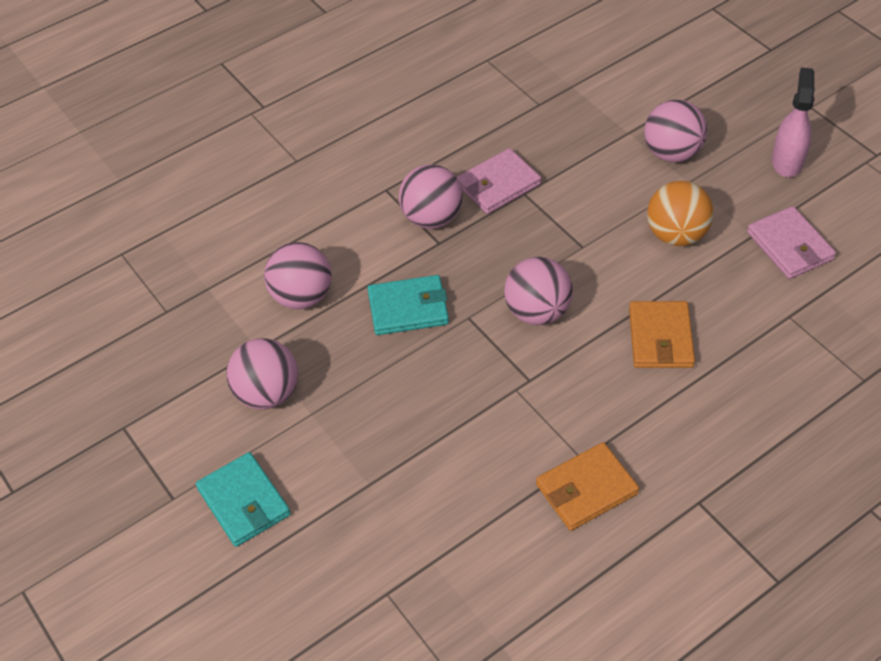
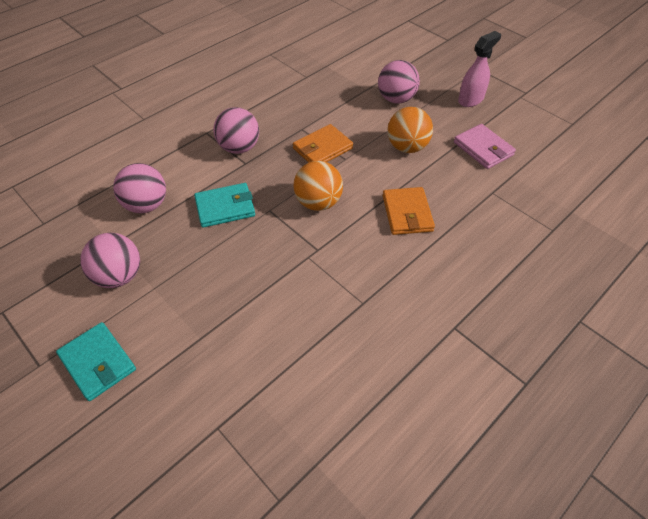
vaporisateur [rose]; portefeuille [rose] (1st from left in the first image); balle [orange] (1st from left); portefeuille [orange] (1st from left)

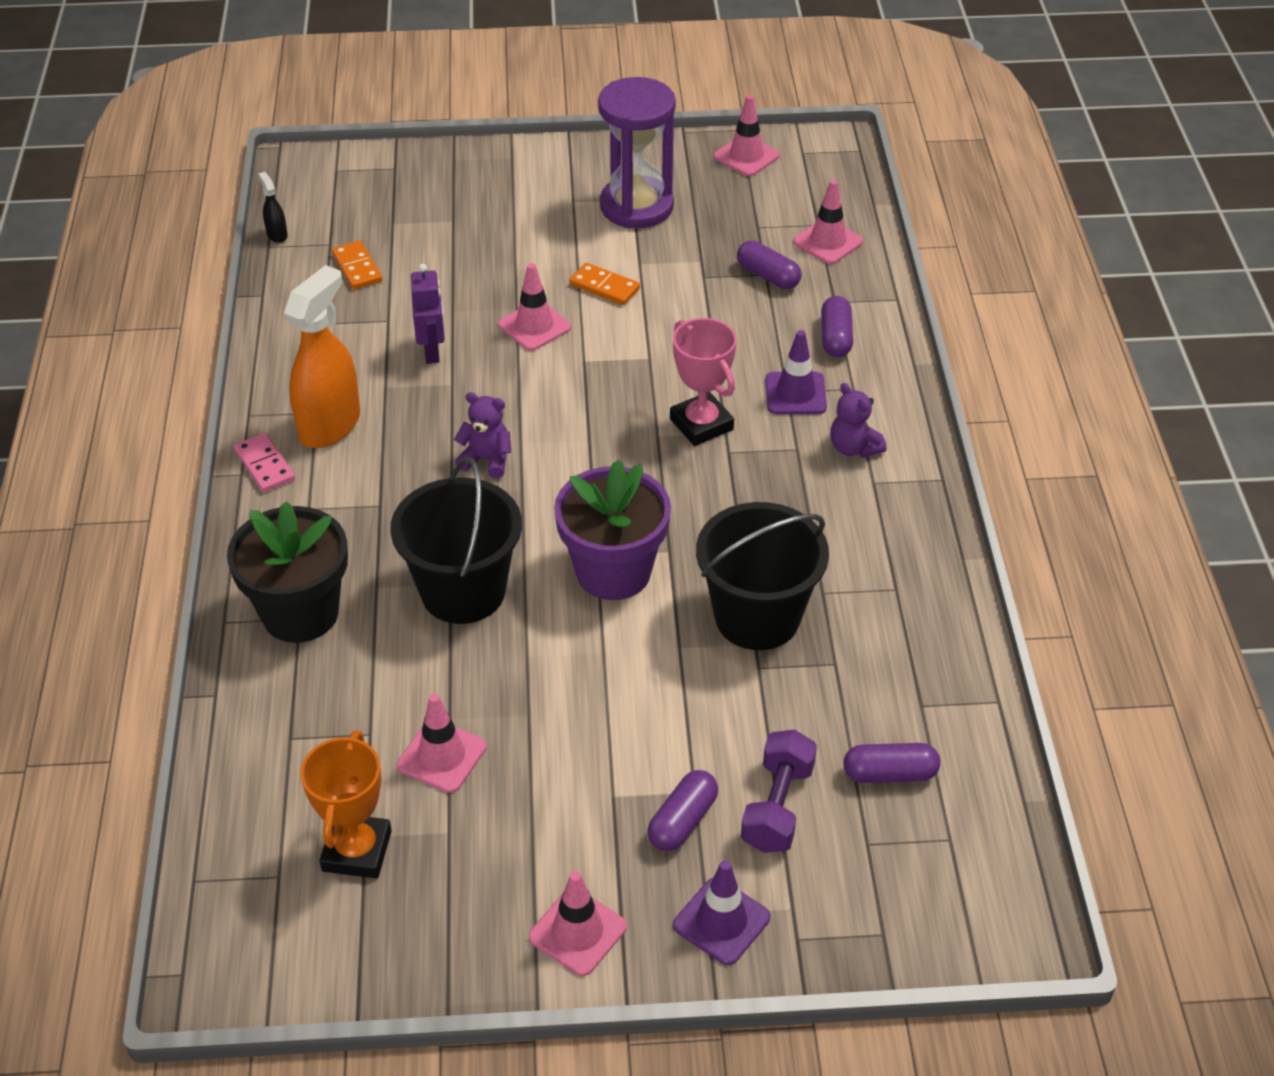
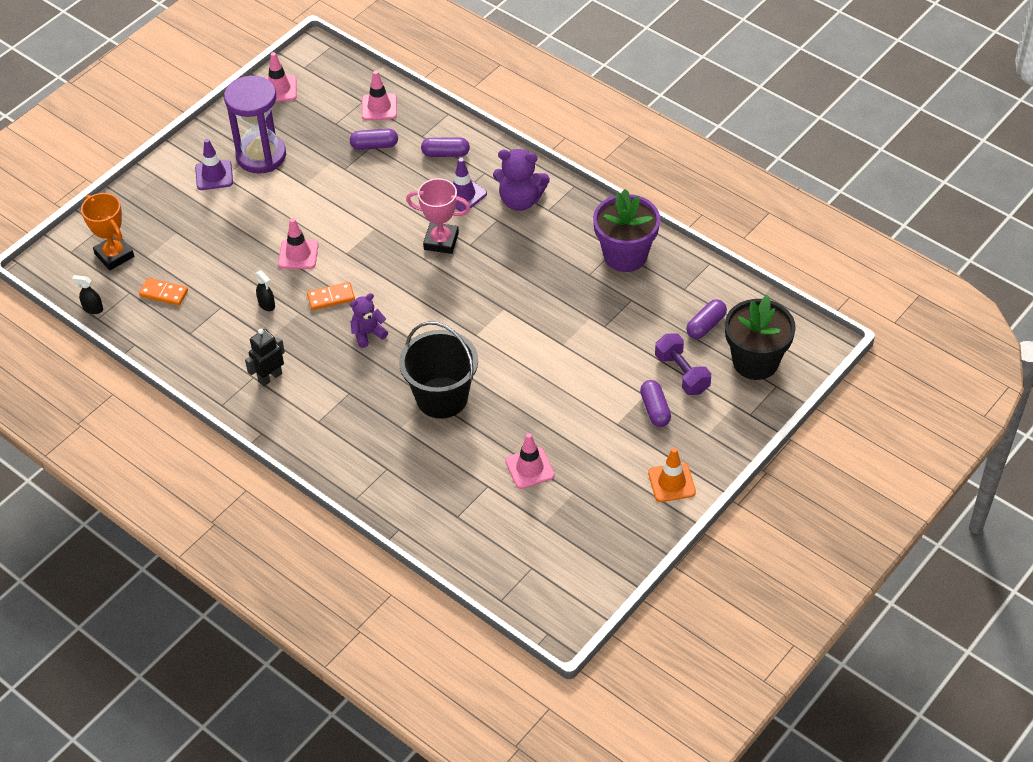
domino [orange] (2nd from left); vaporisateur [noir] (2nd from left); robot [noir]; gélule [violet] (2nd from left); ours en peluche [violet] (2nd from left); domino [rose]; pot de fleurs [violet]; pot de fleurs [noir]; seau [noir] (2nd from left in the first image); trophée [orange]; cône de chantier [violet] (1st from left); cône de chantier [orange]

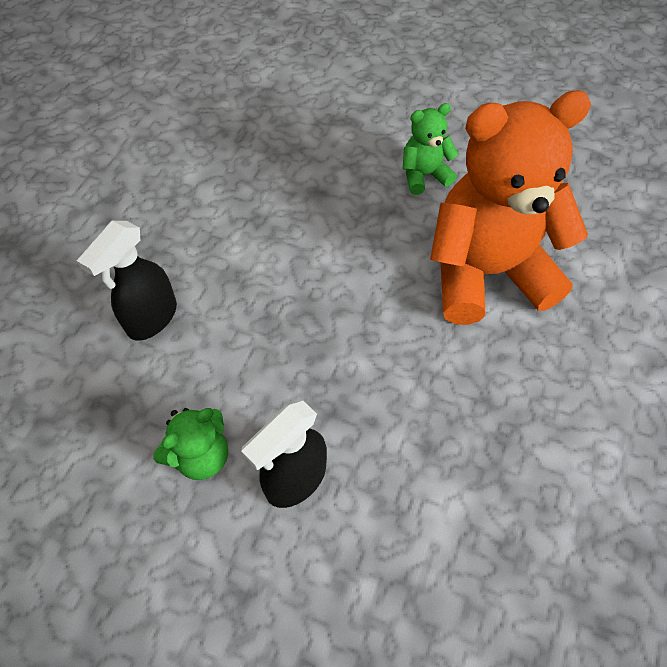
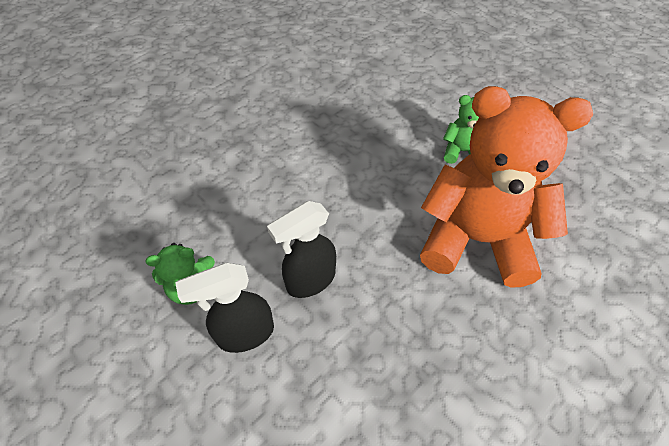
vaporisateur [noir] (2nd from left)

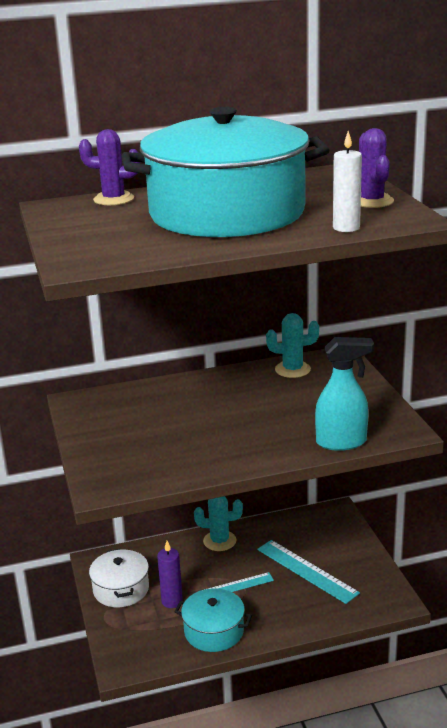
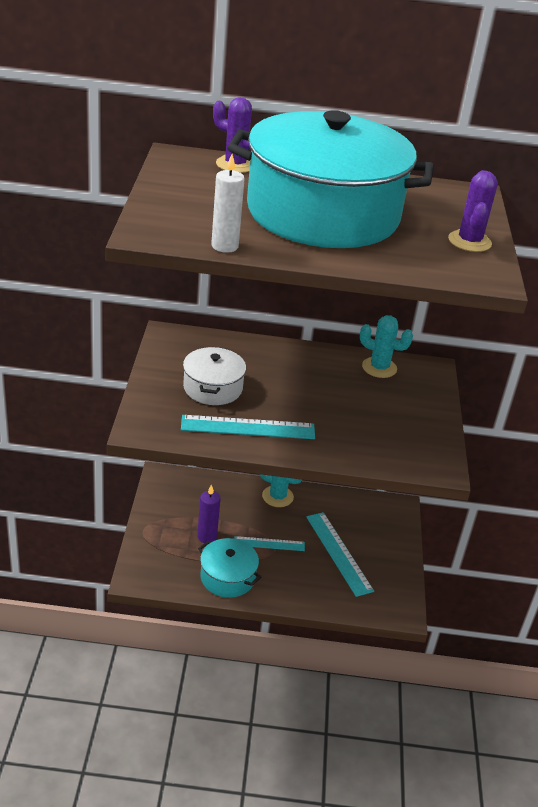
bougie [blanc]; vaporisateur [turquoise]; marmite [blanc]; règle [turquoise] (1st from left)

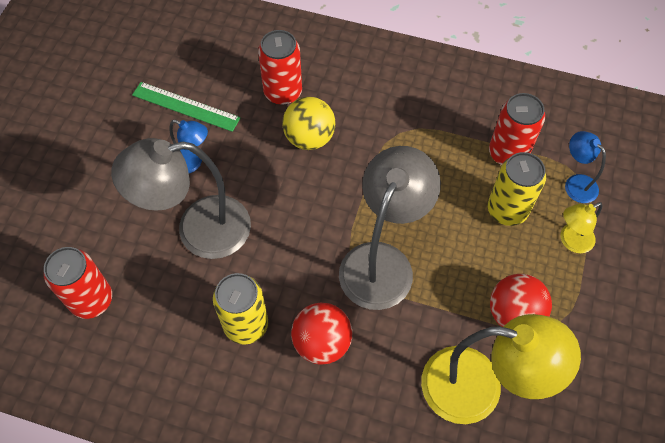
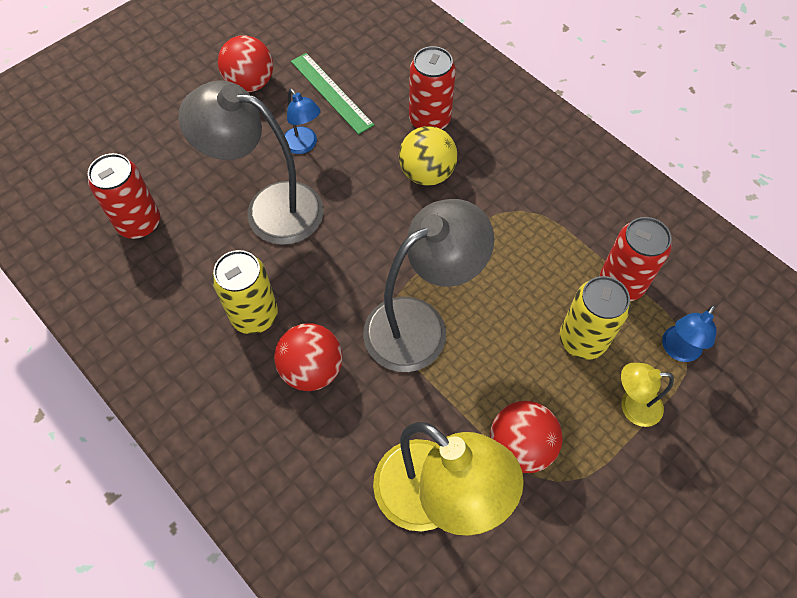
lampe [bleu] (2nd from left); balle [rouge] (1st from left)

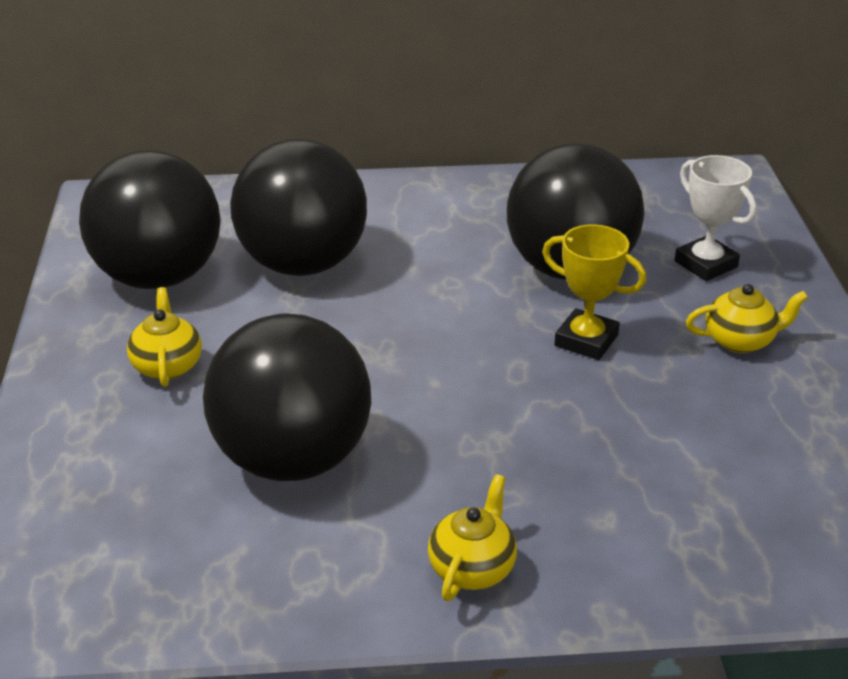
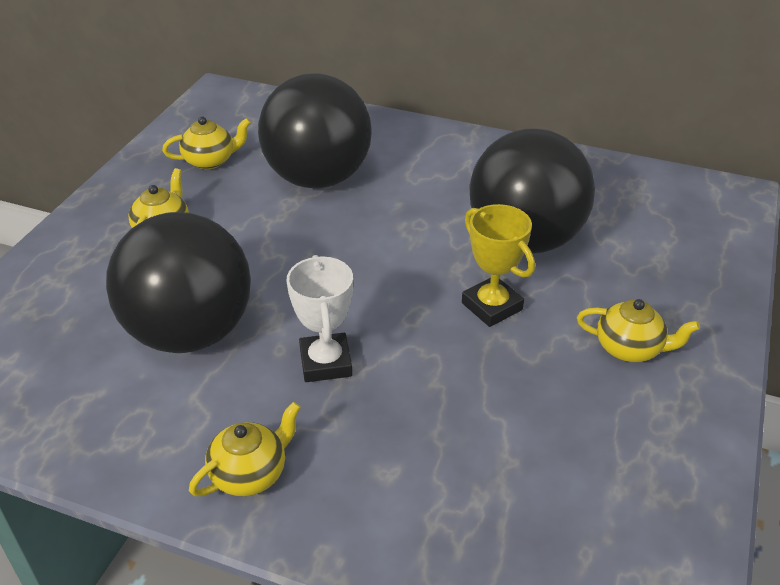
théière [jaune] (2nd from left); trophée [blanc]

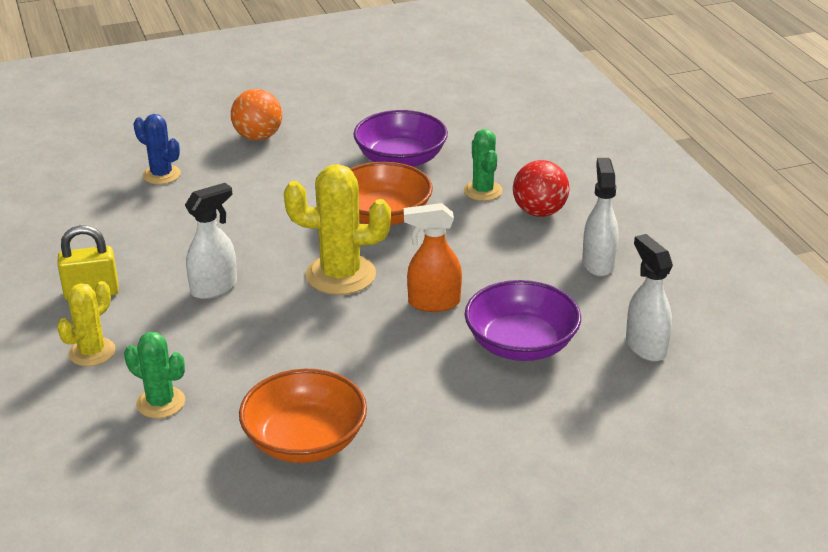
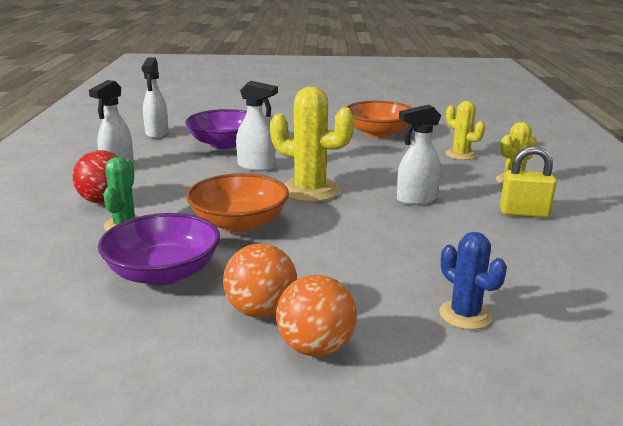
vaporisateur [blanc] (3rd from left); cactus [jaune] (2nd from left); balle [orange] (1st from left)

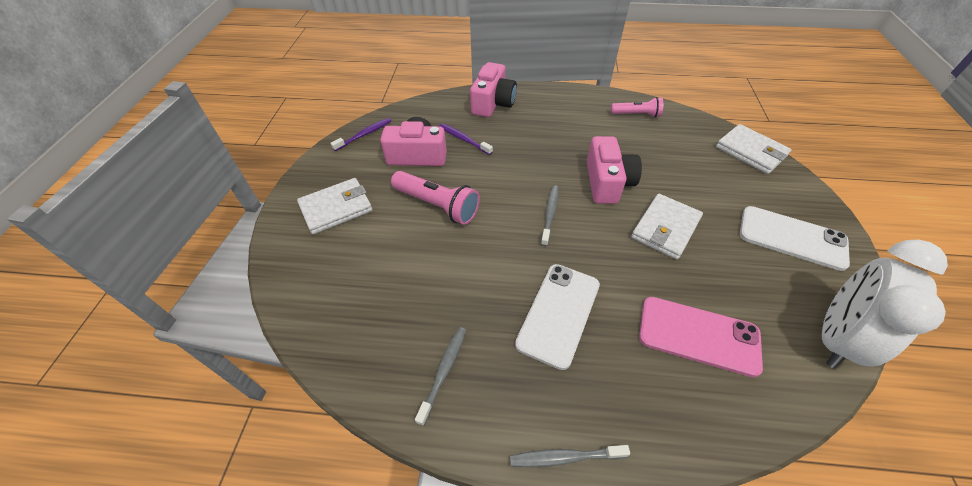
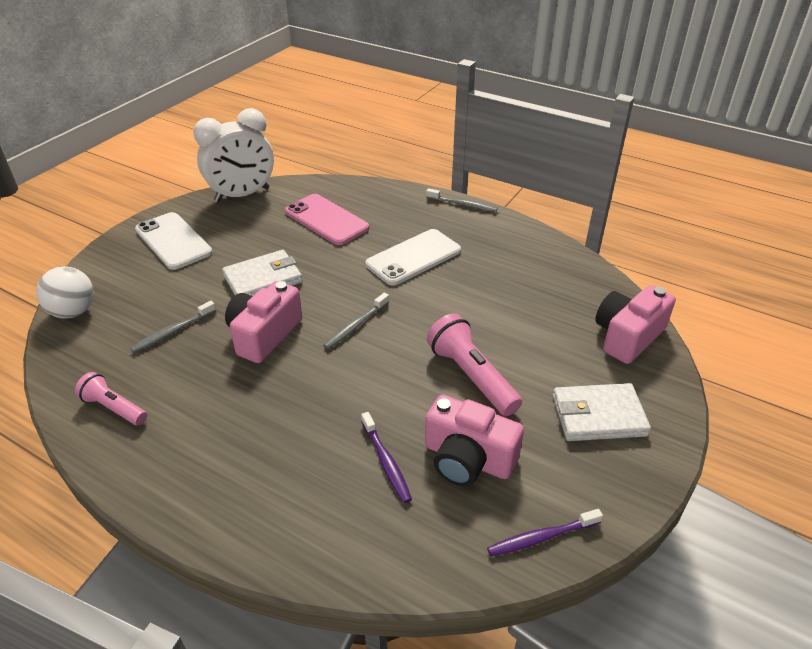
appareil photo [rose] (3rd from left); balle [blanc]; brosse à dents [gris] (1st from left)

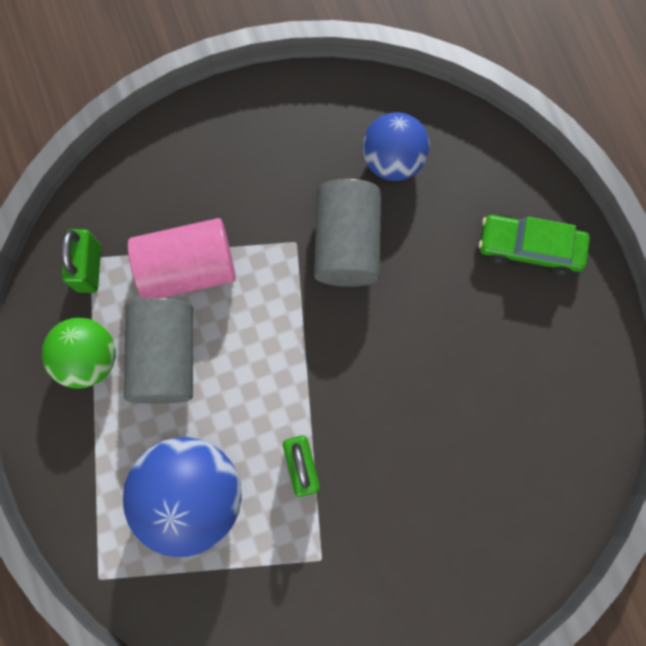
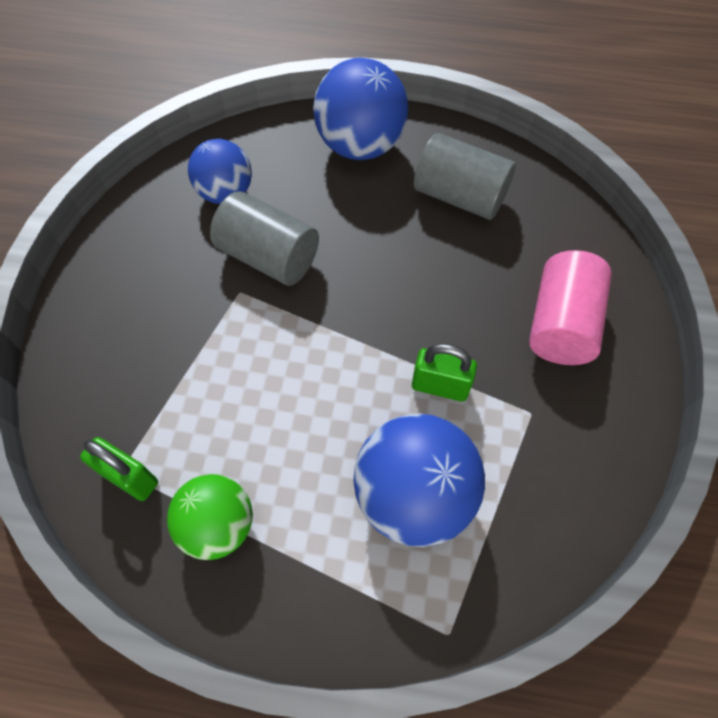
balle [bleu] (2nd from left); cylindre [rose]; cylindre [gris] (2nd from left)

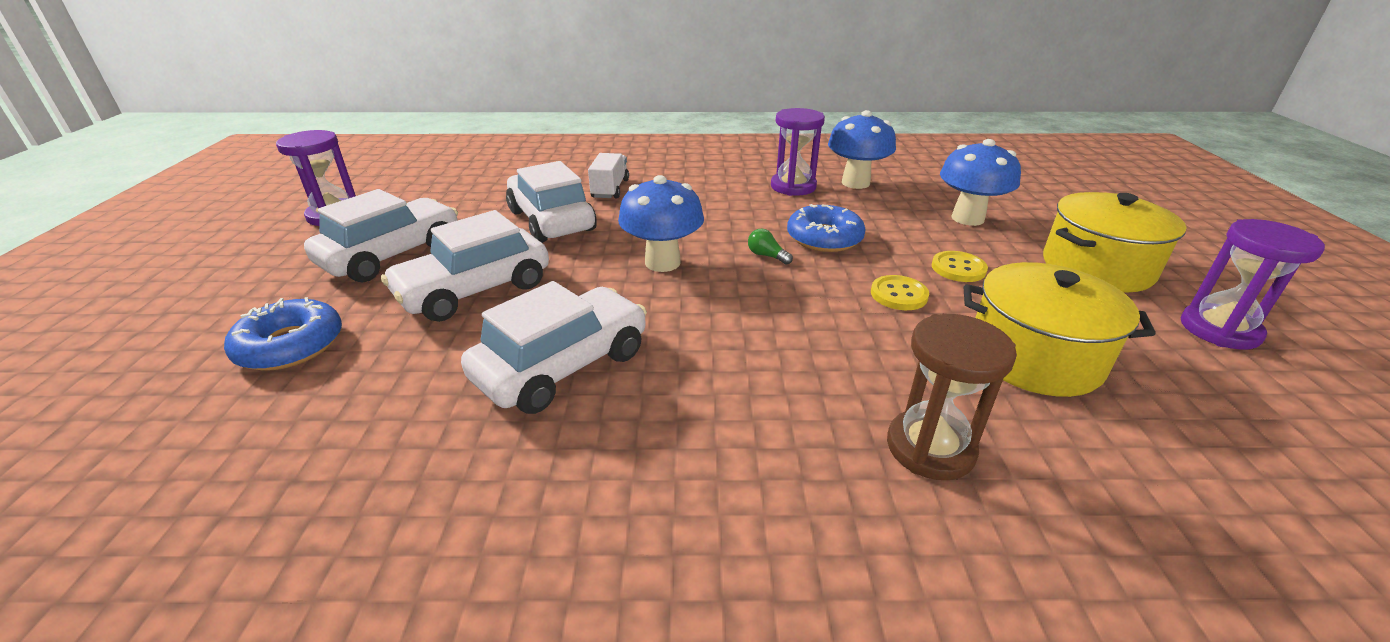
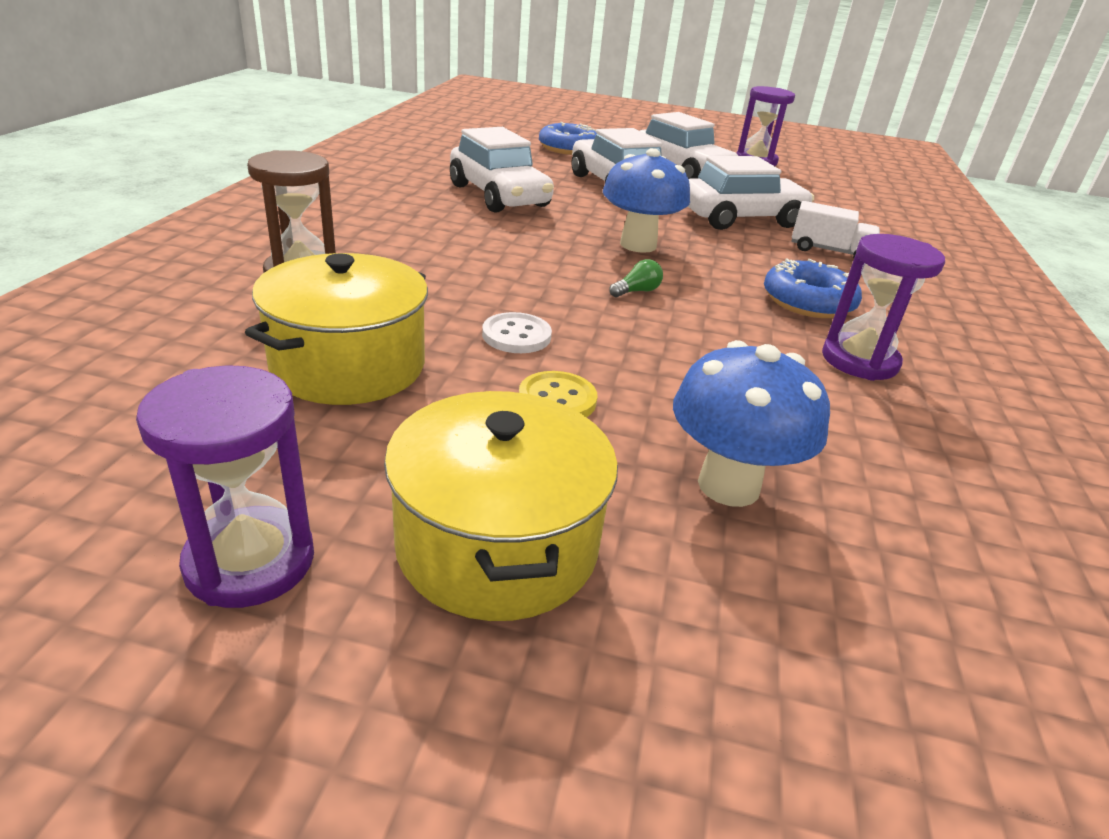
champignon [bleu] (2nd from left in the first image); beignet [bleu] (2nd from left); bouton [blanc]

